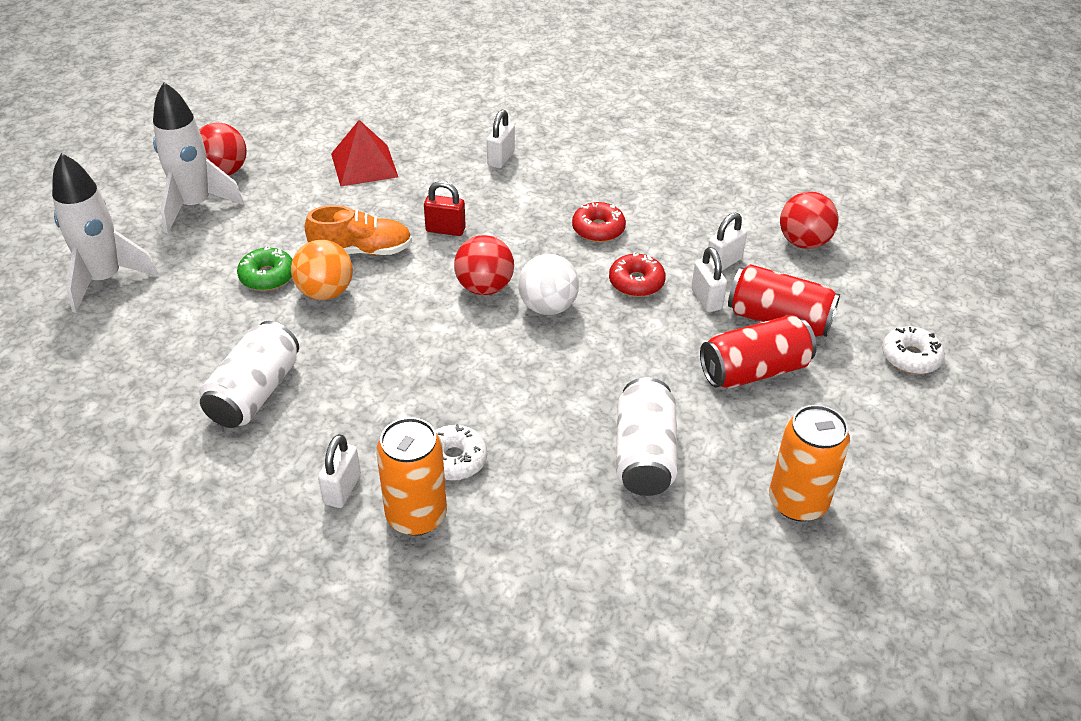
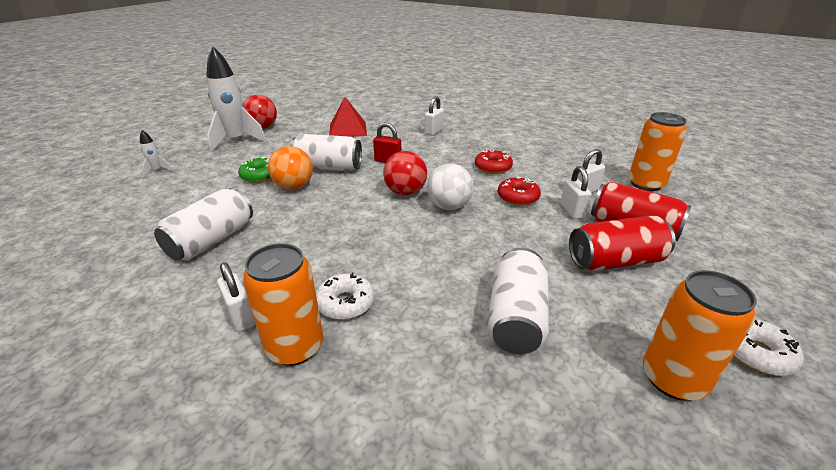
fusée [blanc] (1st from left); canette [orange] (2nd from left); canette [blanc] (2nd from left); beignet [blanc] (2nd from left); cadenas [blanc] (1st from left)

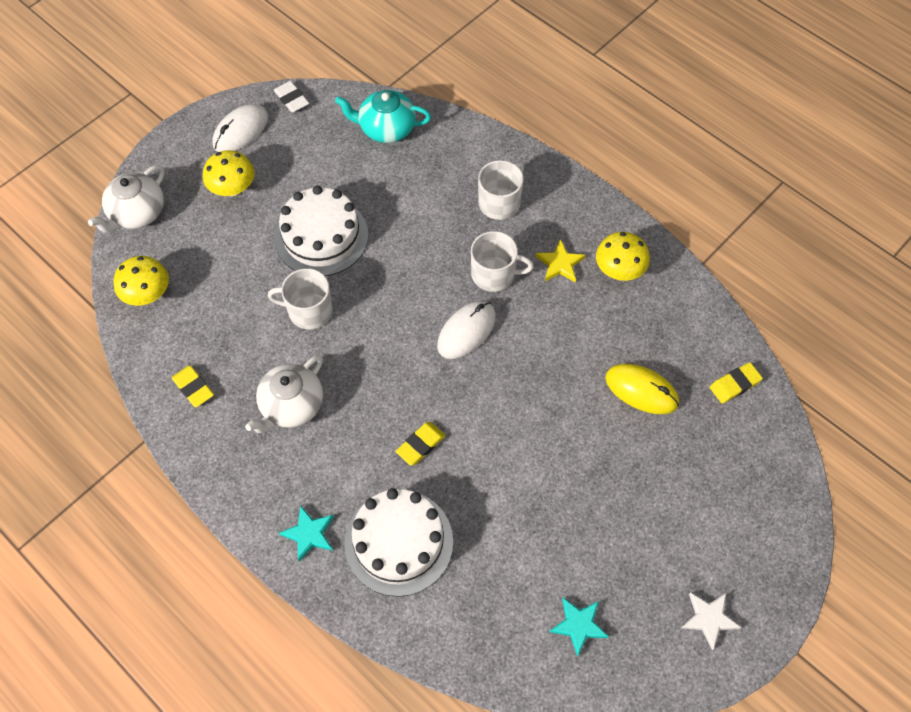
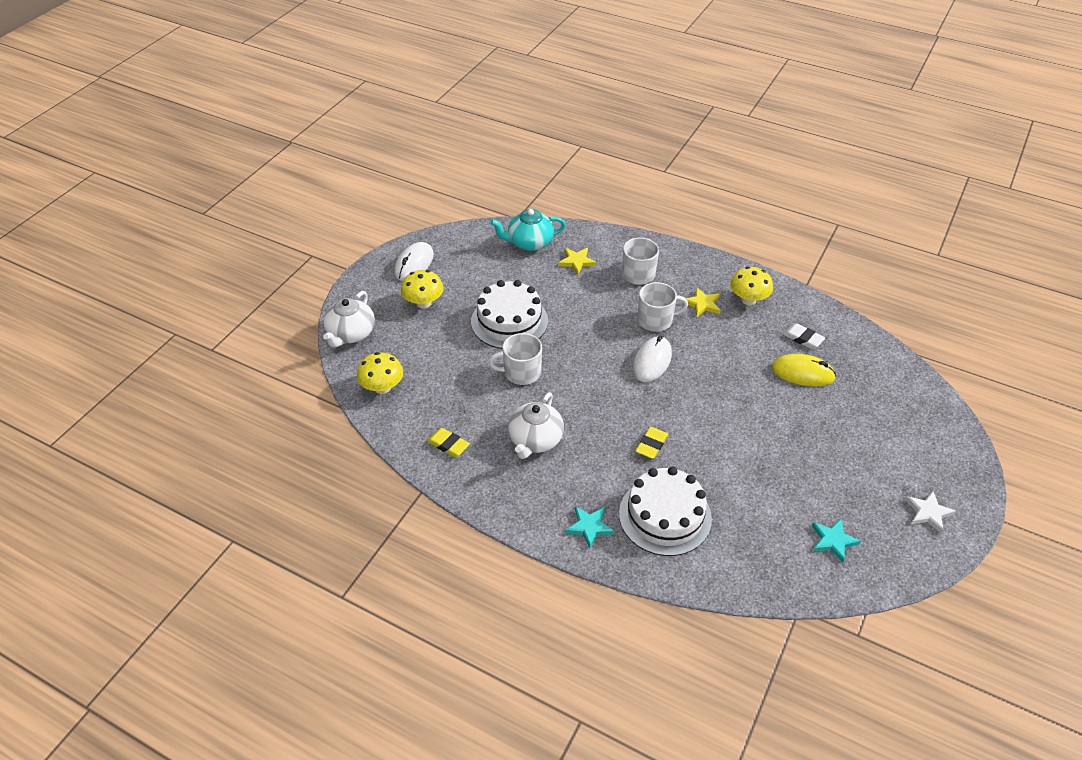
gomme [blanc]; gomme [jaune] (3rd from left in the first image); étoile [jaune] (1st from left)

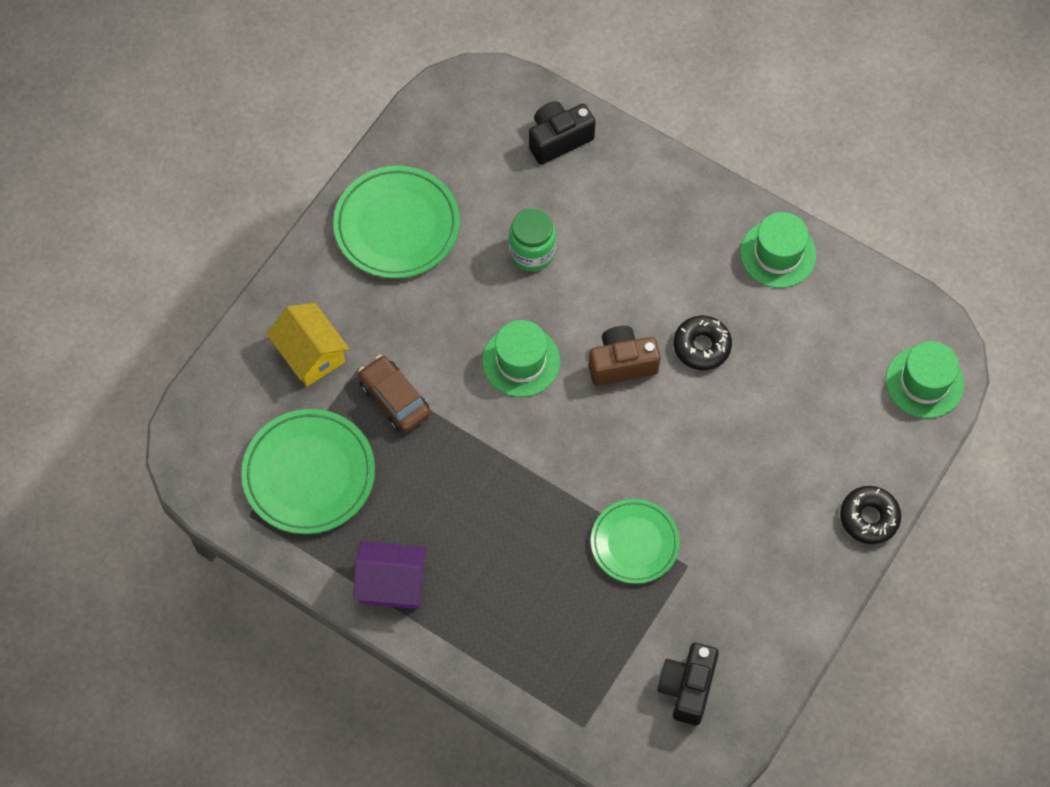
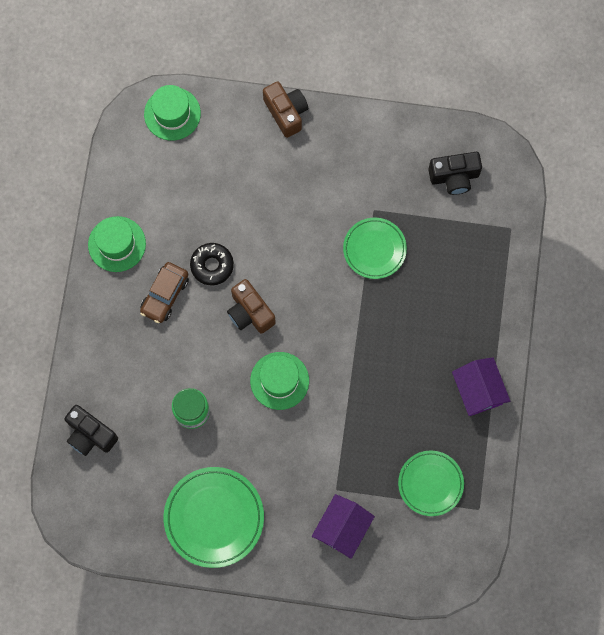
maison [violet] (1st from left); voiture [marron]; assiette [vert] (3rd from left); appareil photo [marron] (2nd from left)

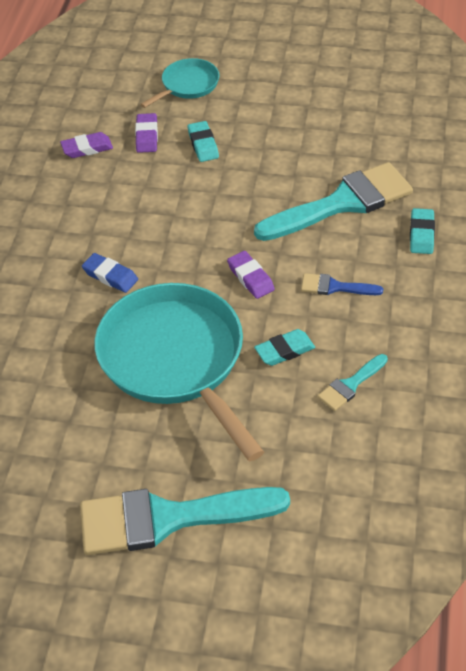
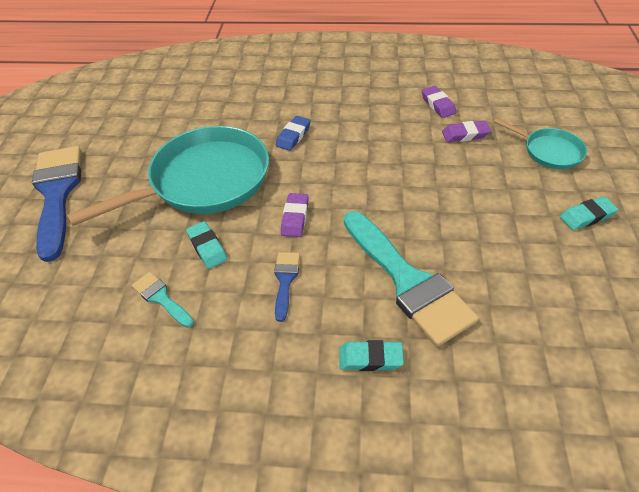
gomme [turquoise] (3rd from left); gomme [violet] (1st from left); pinceau [bleu] (1st from left)

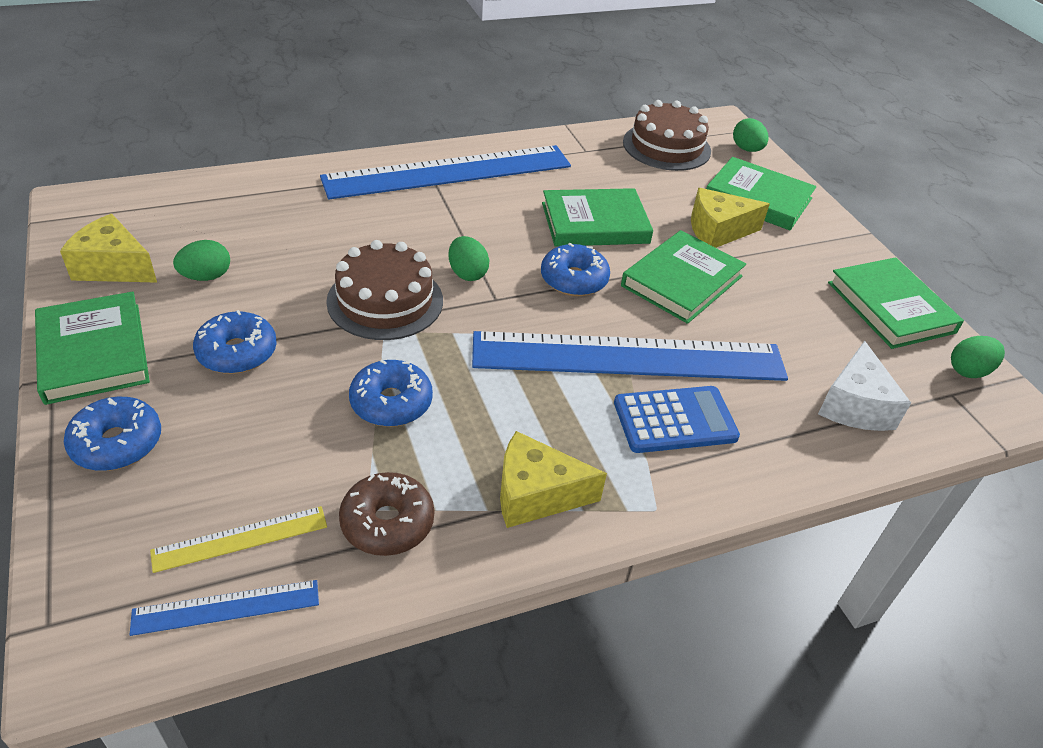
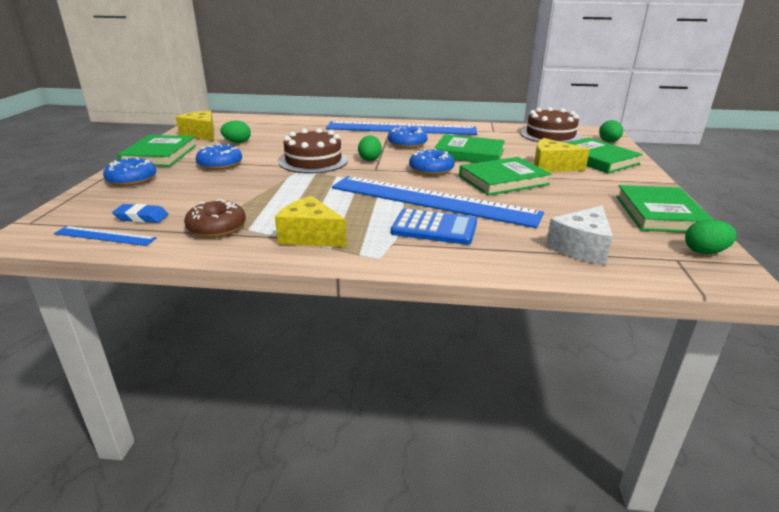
beignet [bleu] (3rd from left); gomme [bleu]

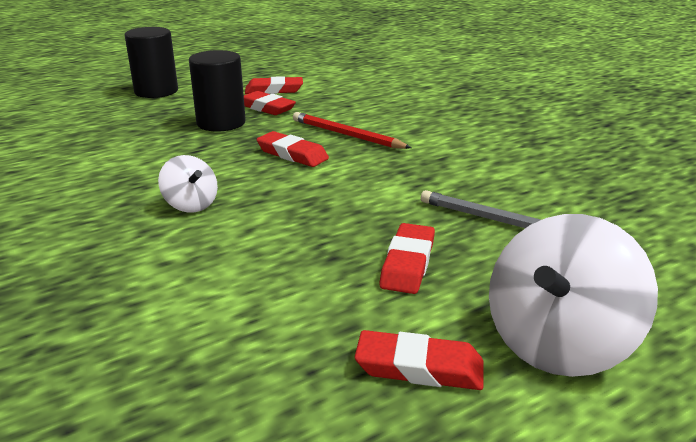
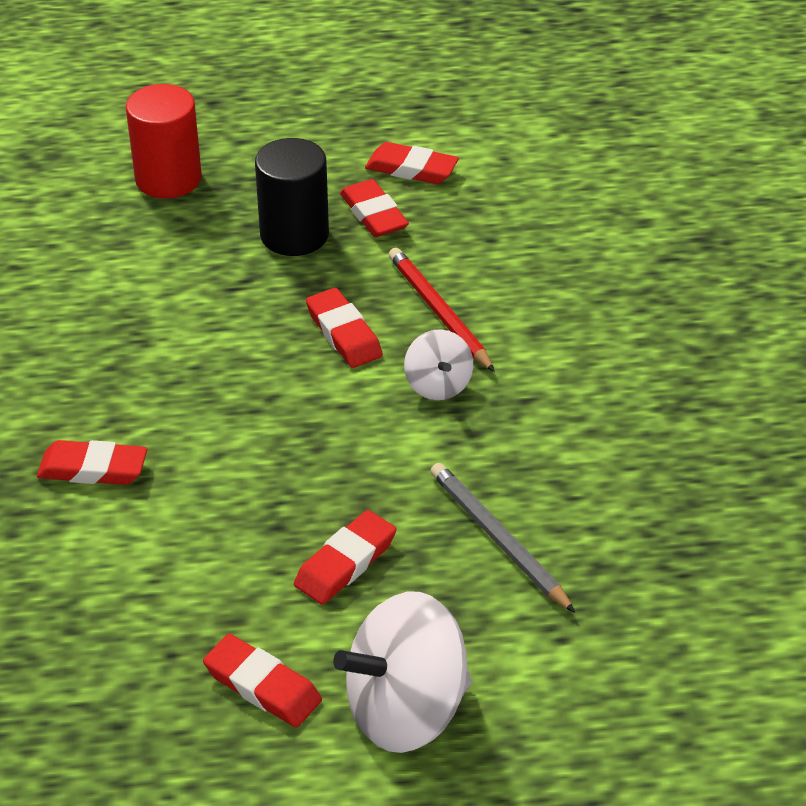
cylindre [noir] (1st from left in the first image); toupie [blanc] (2nd from left); cylindre [rouge]; gomme [rouge] (1st from left)

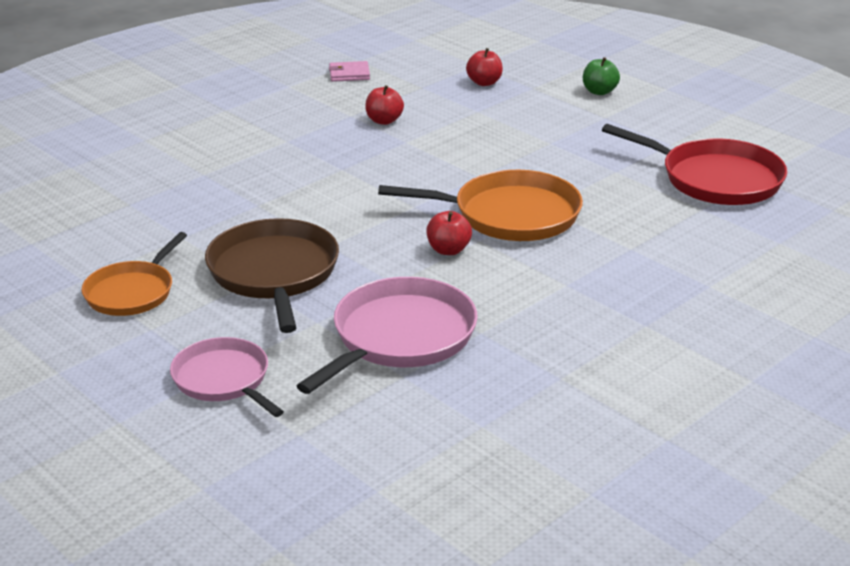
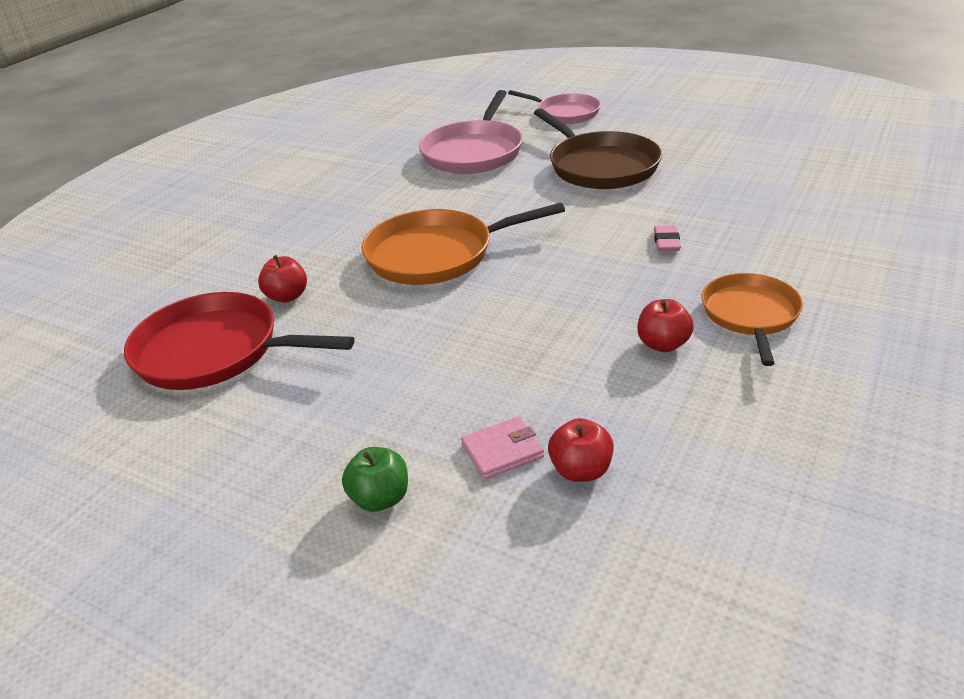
portefeuille [rose]; pomme [rouge] (1st from left); poêle [orange] (2nd from left); gomme [rose]

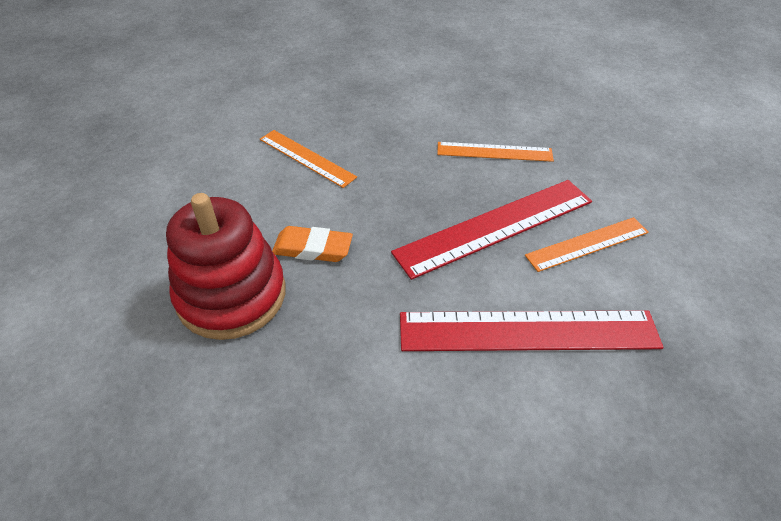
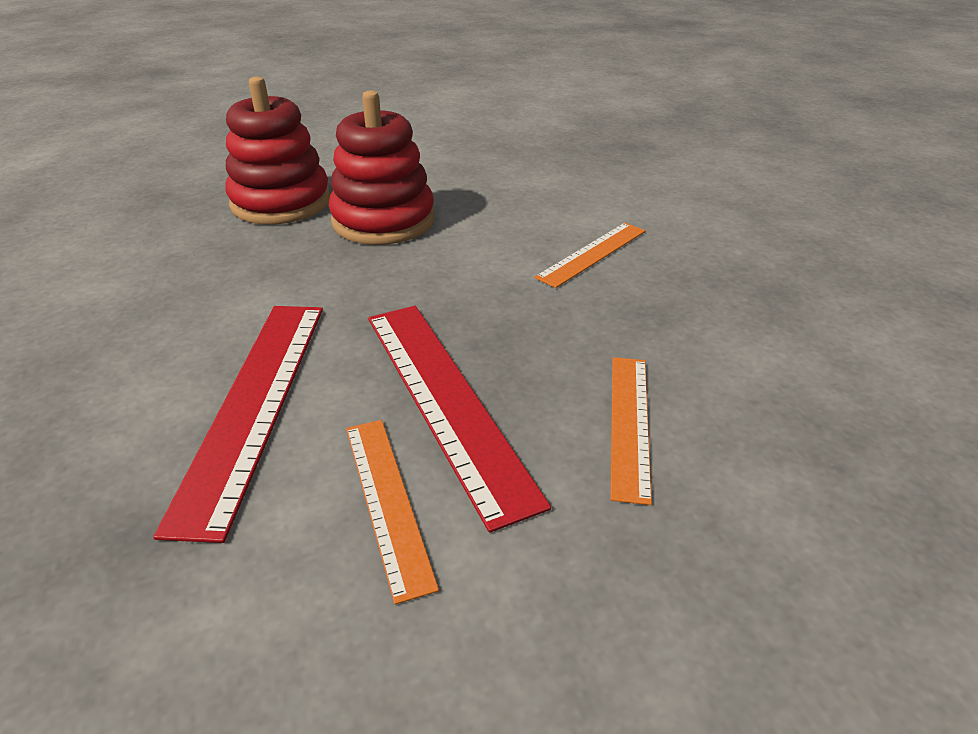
gomme [orange]; jouet à empiler [rouge] (1st from left)

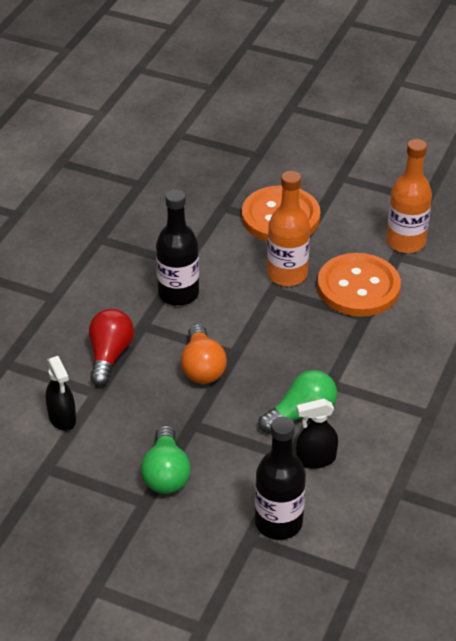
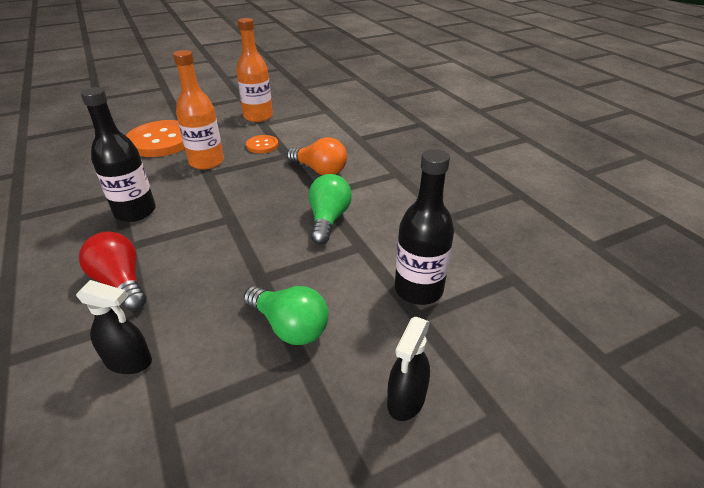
bouton [orange] (2nd from left); ampoule [orange]; vaporisateur [noir] (2nd from left)

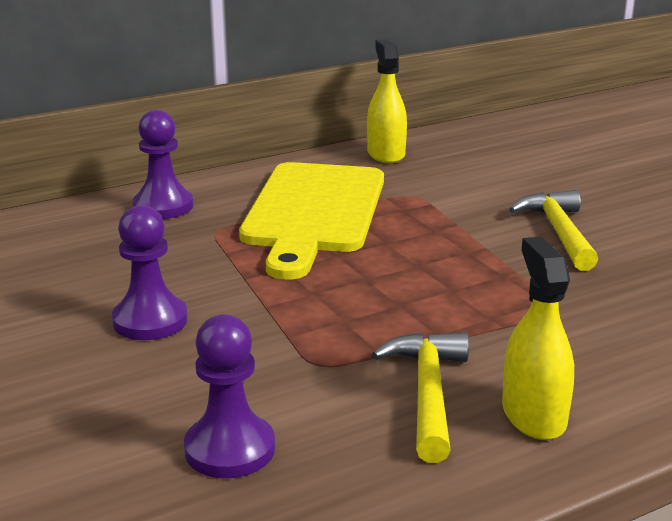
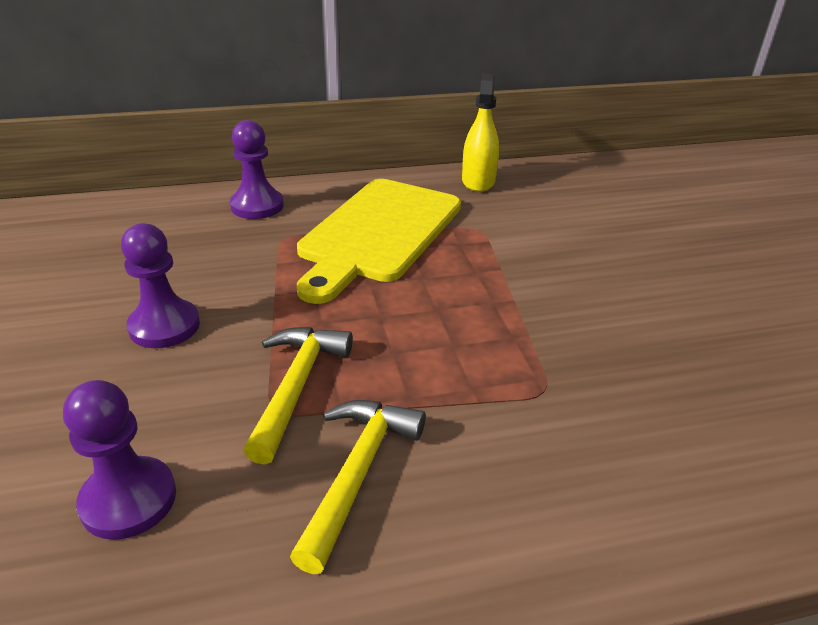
marteau [jaune] (1st from left); vaporisateur [jaune] (2nd from left in the first image)

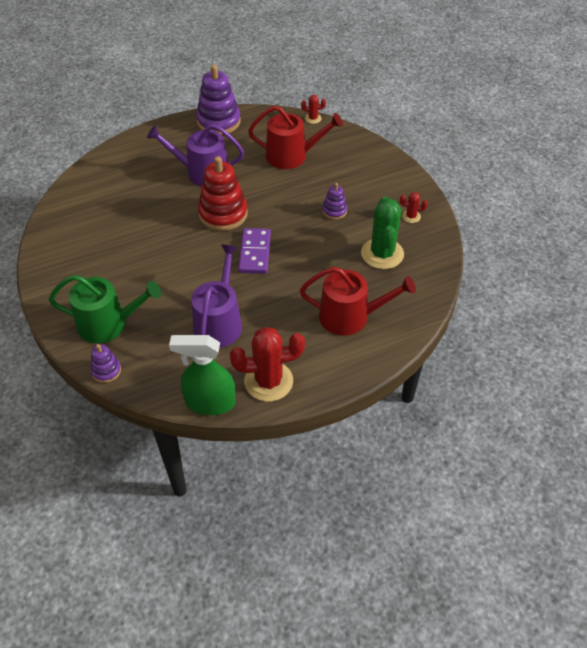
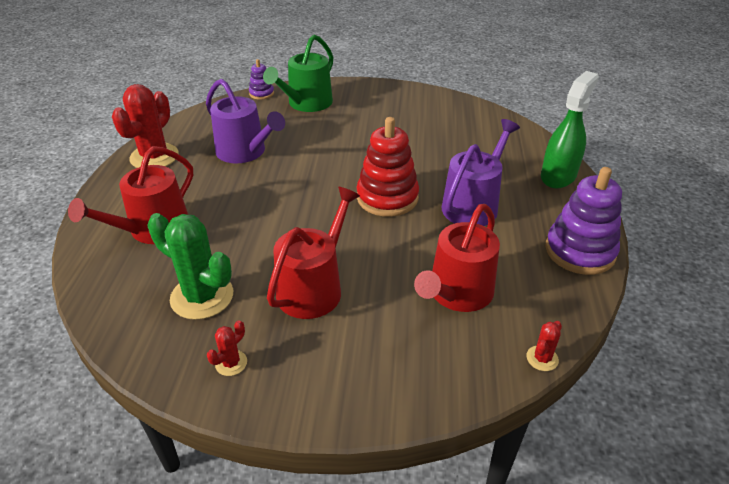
arrosoir [rouge] (2nd from left); domino [violet]; vaporisateur [vert]

